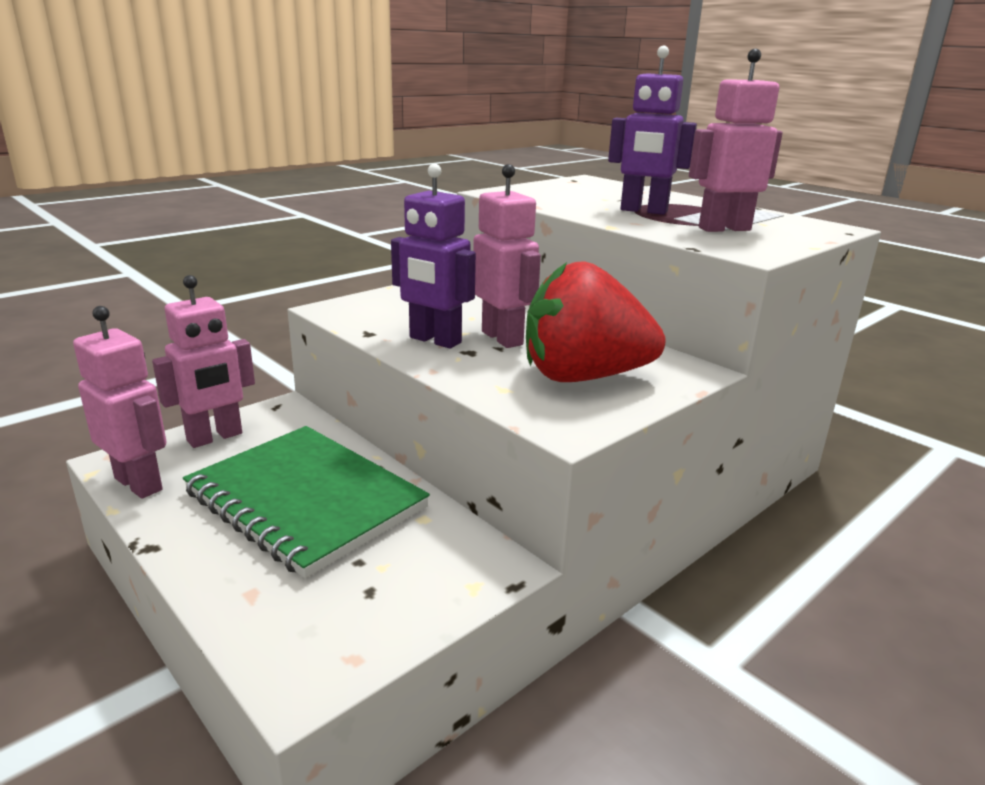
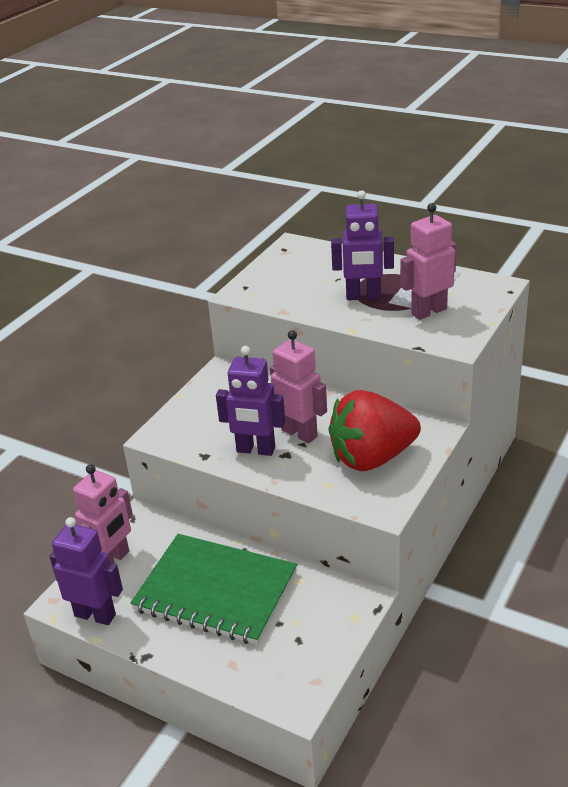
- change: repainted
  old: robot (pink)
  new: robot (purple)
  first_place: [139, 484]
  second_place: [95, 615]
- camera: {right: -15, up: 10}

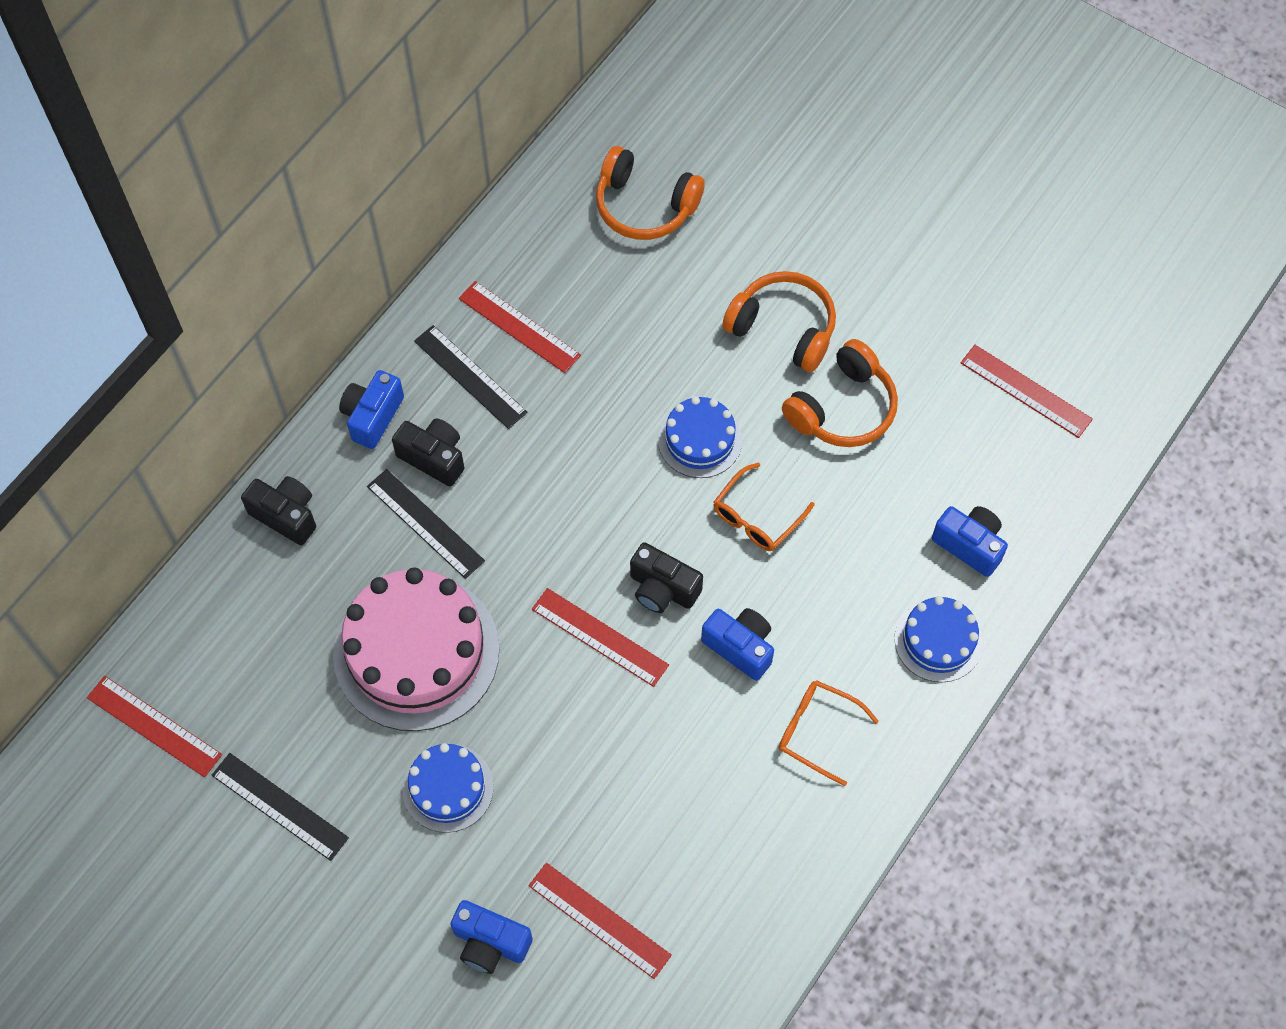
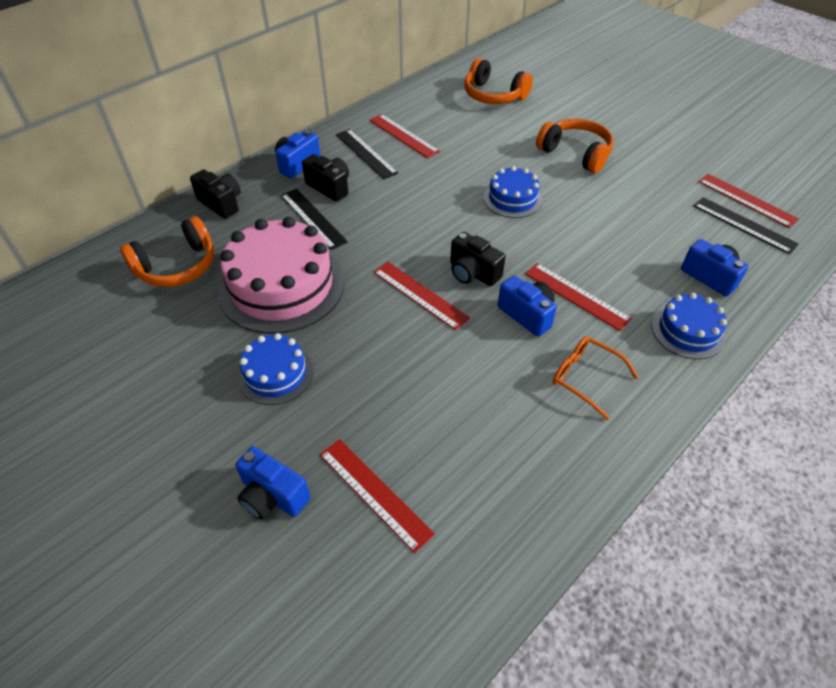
- change: gone
  old: glasses (orange)
  first_place: [757, 516]
- change: shifted
  old: ruler (red)
  first_place: [154, 726]
  second_place: [576, 296]
- change: shifted
  old: ruler (black)
  first_place: [279, 806]
  second_place: [744, 225]
- change: shifted
  old: headphones (orange)
  first_place: [843, 408]
  second_place: [177, 266]
- camera: {right: 10, up: -15}

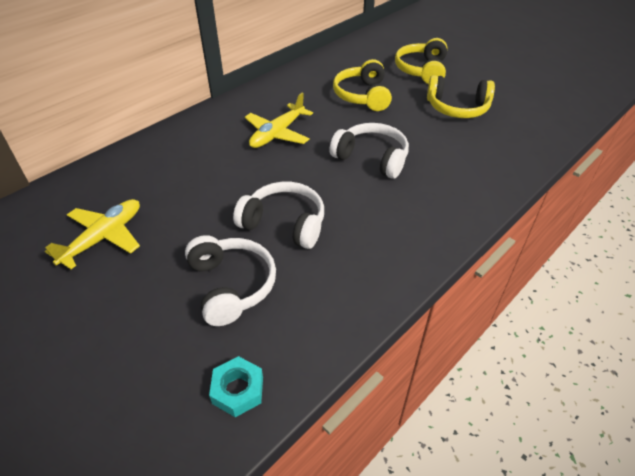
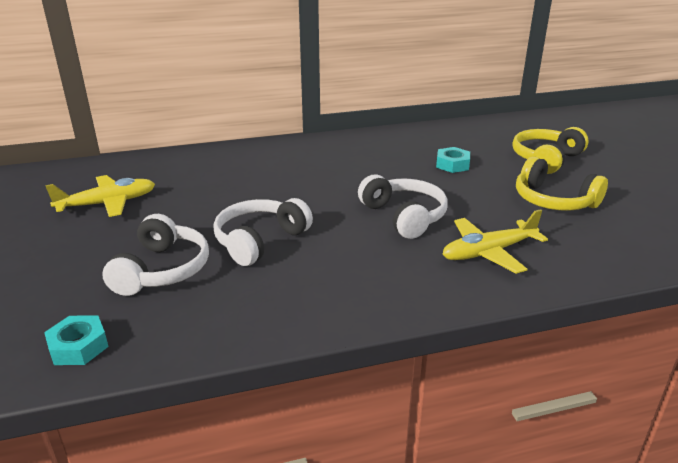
- change: shifted
  old: plane (yellow)
  first_place: [277, 134]
  second_place: [488, 252]
- change: swapped
  old: headphones (yellow)
  new: nut (turquoise)
  first_place: [363, 96]
  second_place: [452, 165]
- change: rotated
  old: headphones (white)
  first_place: [284, 223]
  second_place: [260, 240]
  degrees: -105
- camera: {right: 30, up: -15}

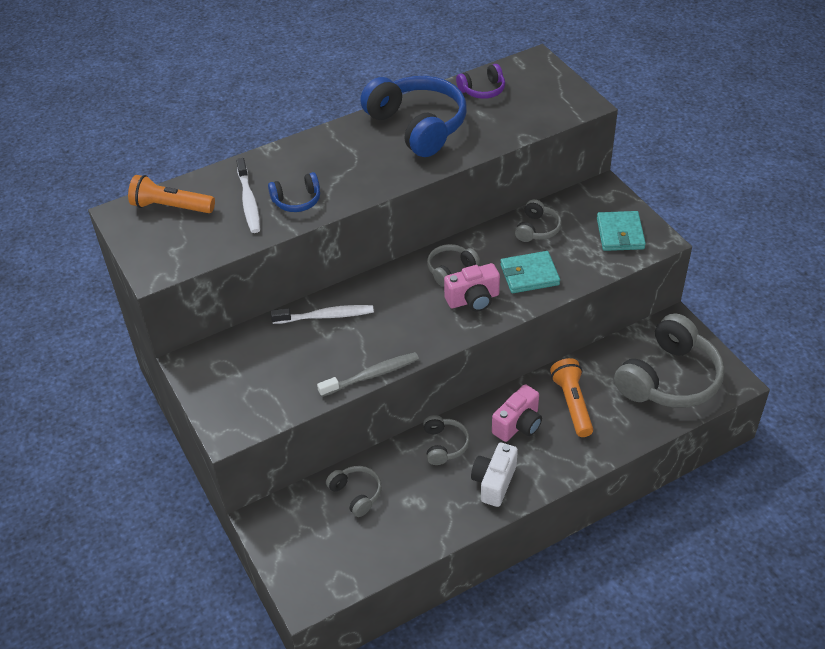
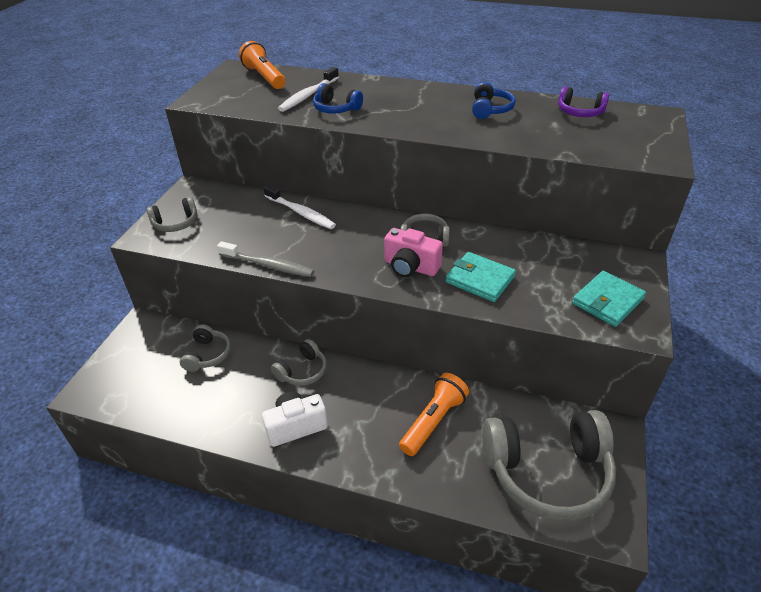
- change: gone
  old: camera (pink)
  first_place: [518, 425]
- change: shifted
  old: headphones (grey)
  first_place: [537, 229]
  second_place: [176, 223]
- change: scaled
  old: headphones (blue)
  first_place: [417, 126]
  second_place: [490, 109]
  factor: 0.48
- camera: {right: 45, up: -5}

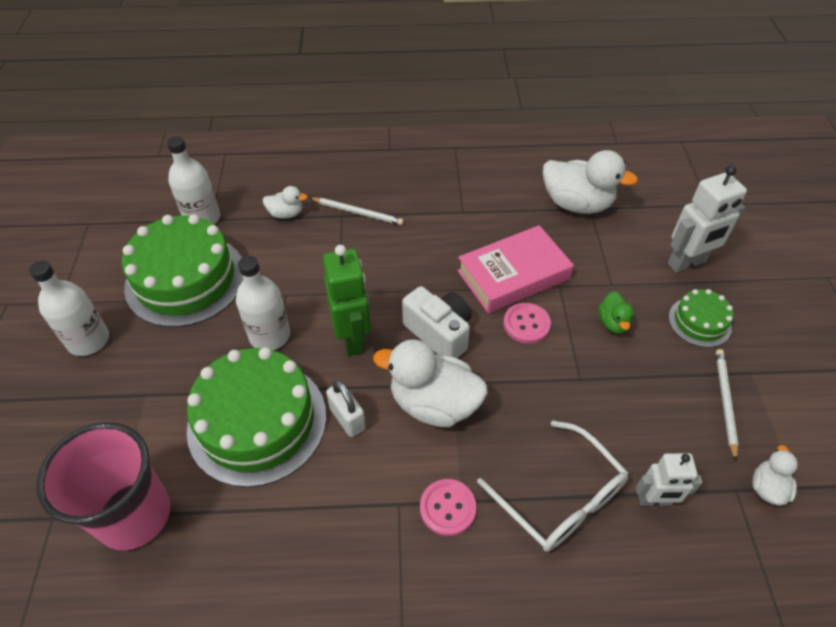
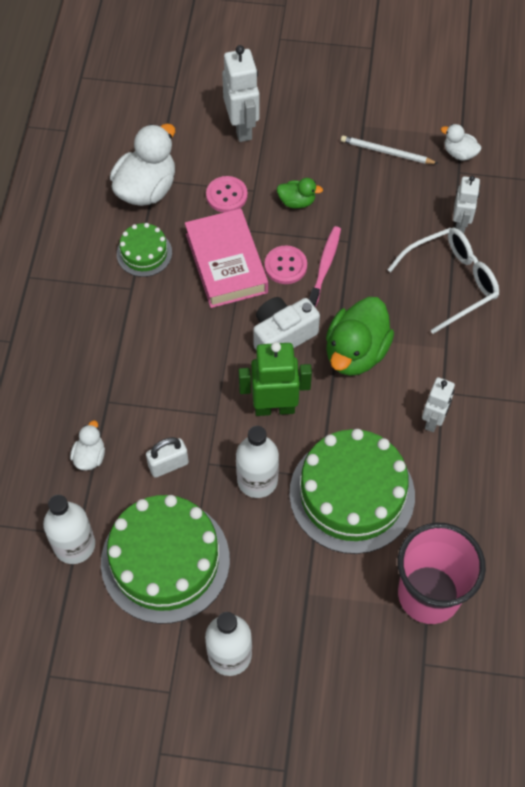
- change: gone
  old: pencil (white)
  first_place: [358, 212]
- change: new
  new: toothbrush (pink)
  second_place: [325, 266]
- change: new
  new: robot (white)
  second_place: [433, 420]
- change: shifted
  old: padlock (white)
  first_place: [347, 418]
  second_place: [168, 465]
- change: shifted
  old: button (pink)
  first_place: [447, 508]
  second_place: [226, 195]
- change: shifted
  old: cake (green)
  first_place: [699, 322]
  second_place: [144, 253]
- change: repainted
  old: duck (white)
  new: duck (green)
  first_place: [434, 403]
  second_place: [356, 352]
- camera: {right: -80, up: 10}

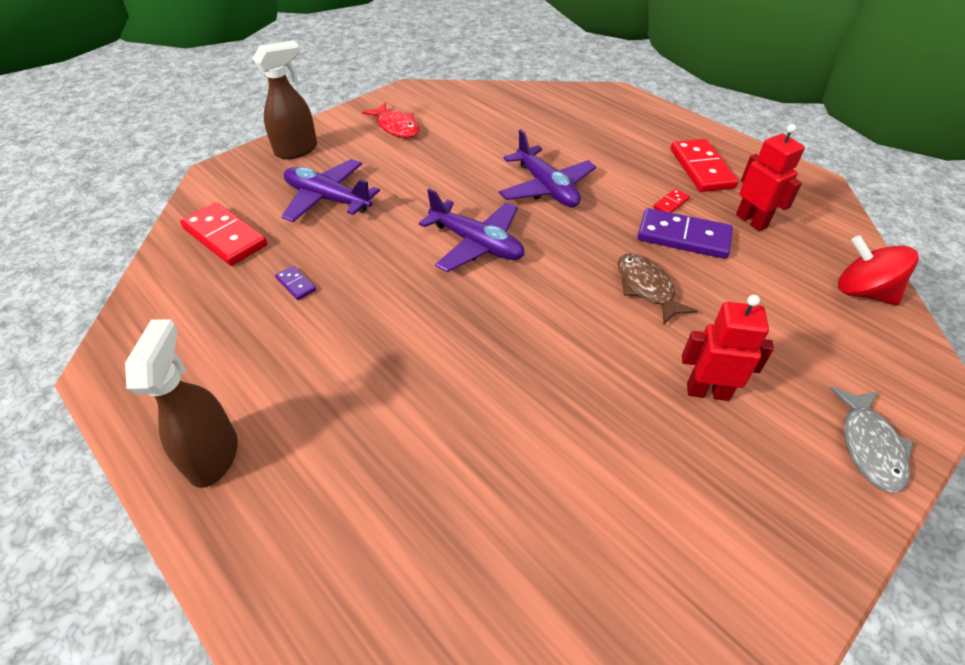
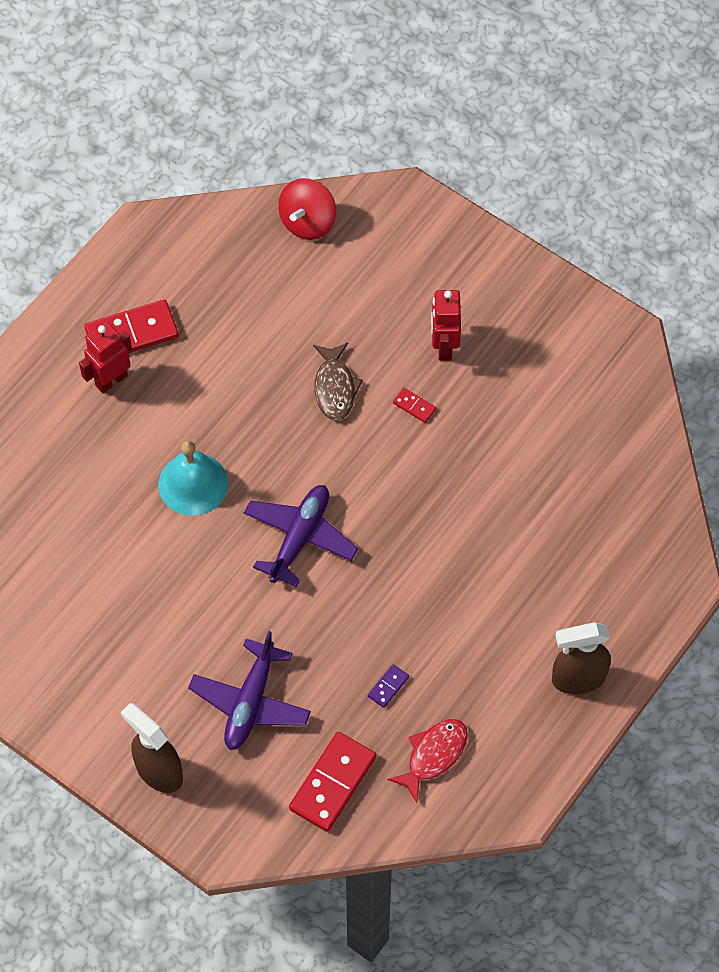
- change: gone
  old: domino (purple)
  first_place: [683, 237]
- change: gone
  old: fish (grey)
  first_place: [869, 446]
- change: shifted
  old: fish (red)
  first_place: [396, 127]
  second_place: [433, 755]
- change: shifted
  old: domino (red)
  first_place: [671, 203]
  second_place: [414, 406]
- change: shifted
  old: robot (red)
  first_place: [751, 221]
  second_place: [111, 380]
- change: swapped
  old: plane (purple)
  new: bell (turquoise)
  first_place: [546, 188]
  second_place: [193, 484]
- change: rotated
  old: fish (brown)
  first_place: [646, 288]
  second_place: [335, 388]
  degrees: -60
- camera: {right: -100, up: 15}

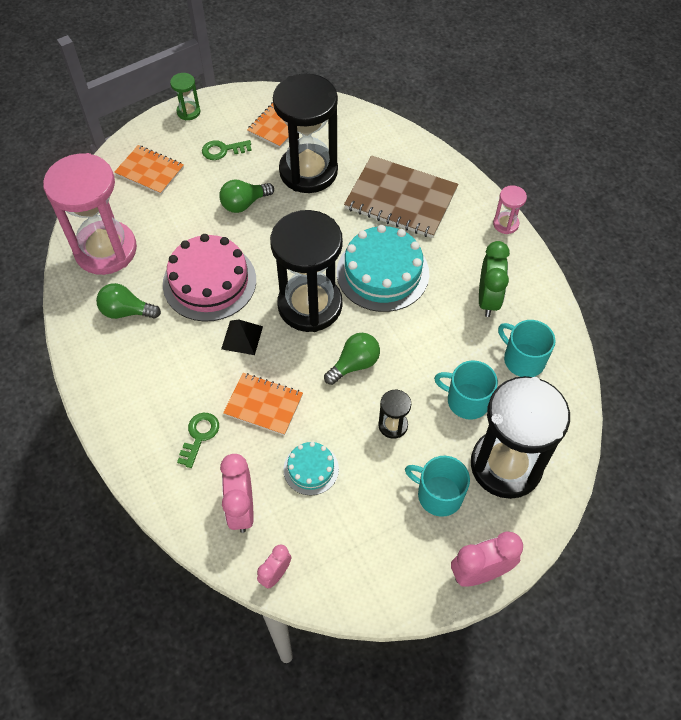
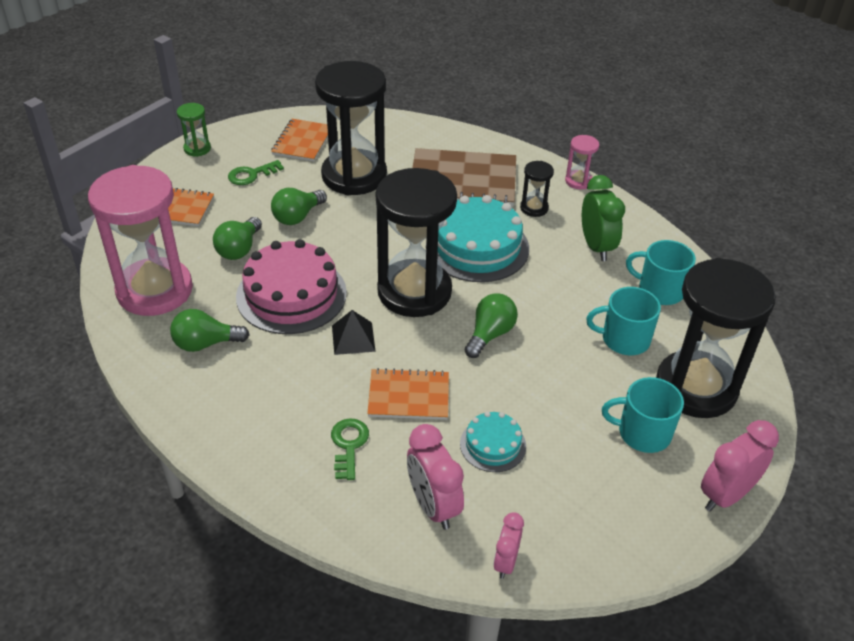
- change: new
  new: light bulb (green)
  second_place: [239, 249]
- change: shifted
  old: hourglass (black)
  first_place: [393, 425]
  second_place: [534, 208]
- camera: {right: -20, up: -15}

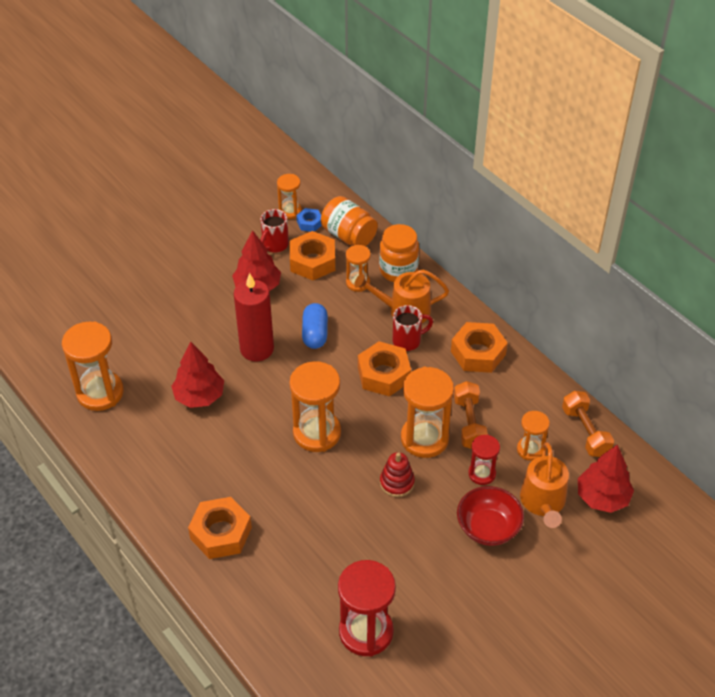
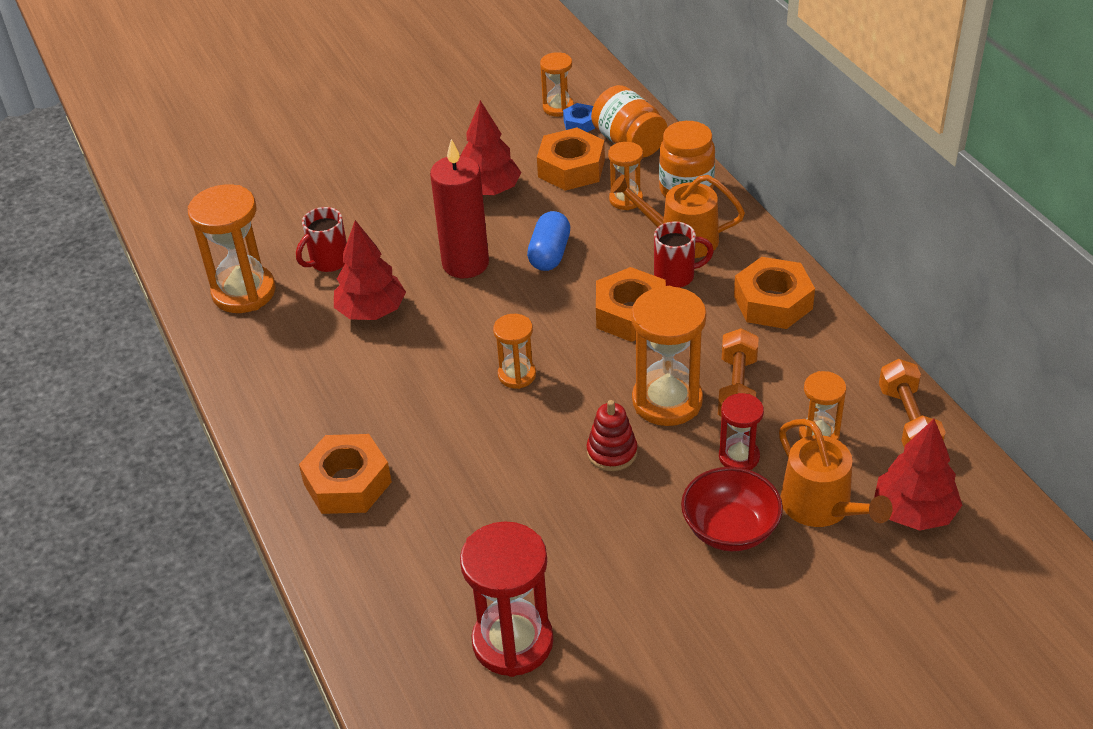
- change: shifted
  old: mug (red)
  first_place: [274, 245]
  second_place: [328, 262]
- change: rotated
  old: watering can (orange)
  first_place: [543, 502]
  second_place: [821, 506]
  degrees: -45
- change: scaled
  old: hourglass (orange)
  first_place: [317, 433]
  second_place: [517, 375]
  factor: 0.56
- camera: {right: 15, up: -5}

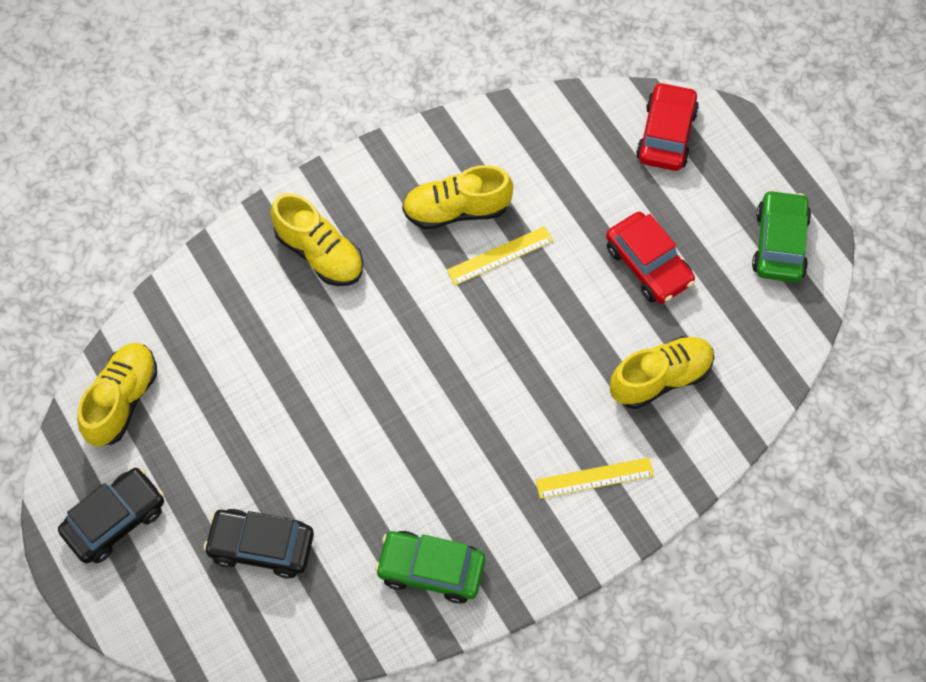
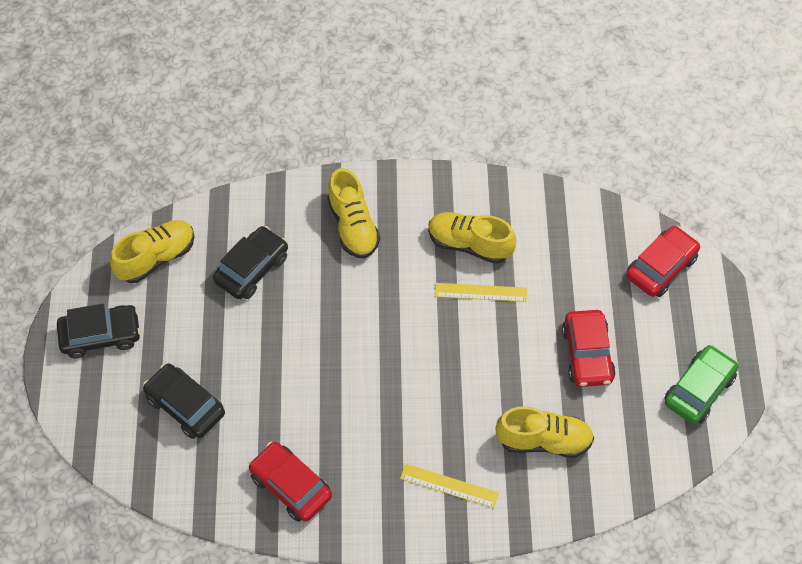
- change: new
  new: car (black)
  second_place: [252, 269]
- change: repainted
  old: car (green)
  new: car (red)
  first_place: [431, 570]
  second_place: [290, 486]
- camera: {right: 30, up: -5}

